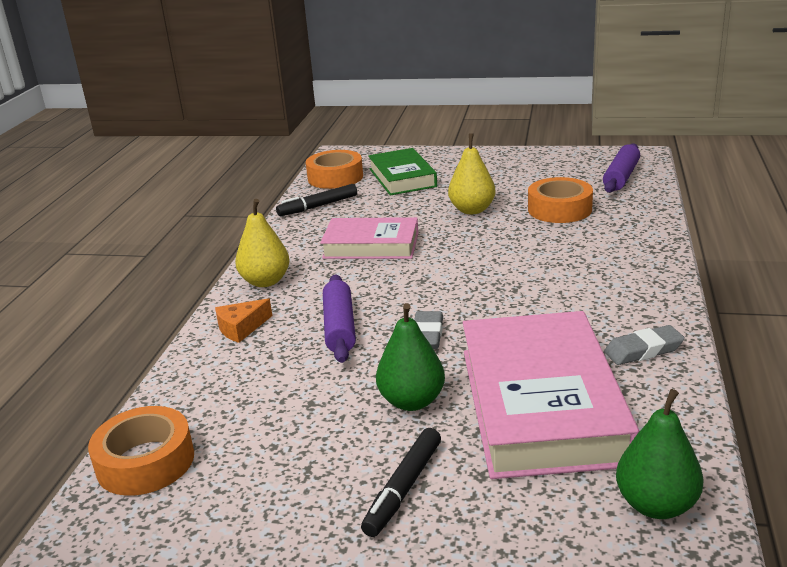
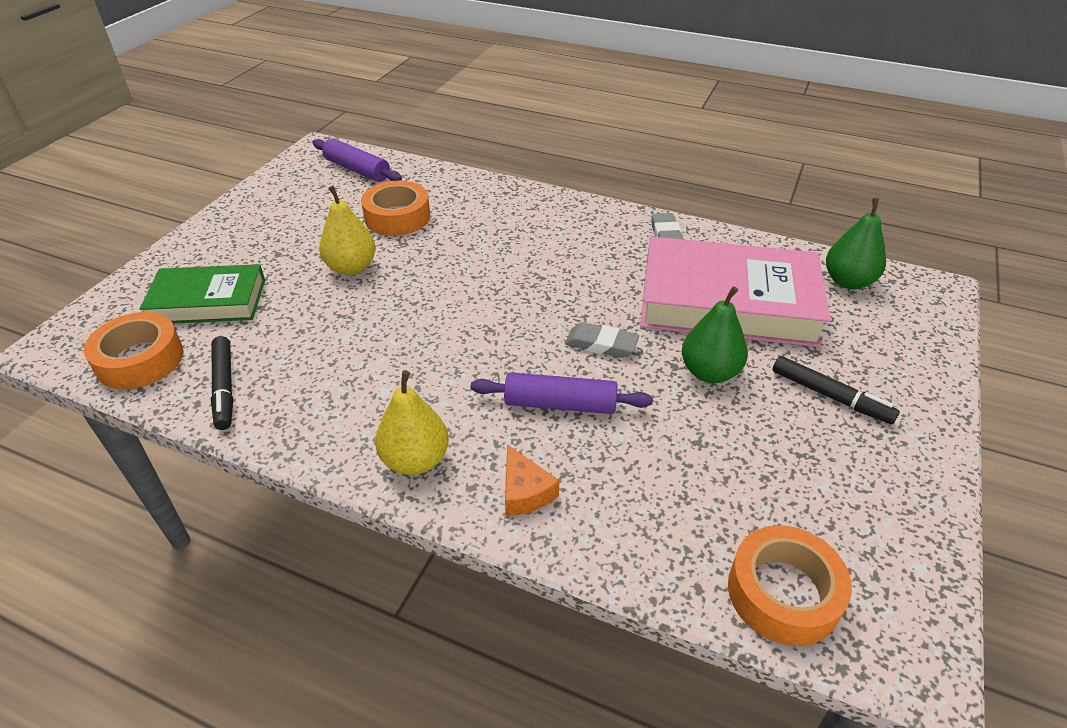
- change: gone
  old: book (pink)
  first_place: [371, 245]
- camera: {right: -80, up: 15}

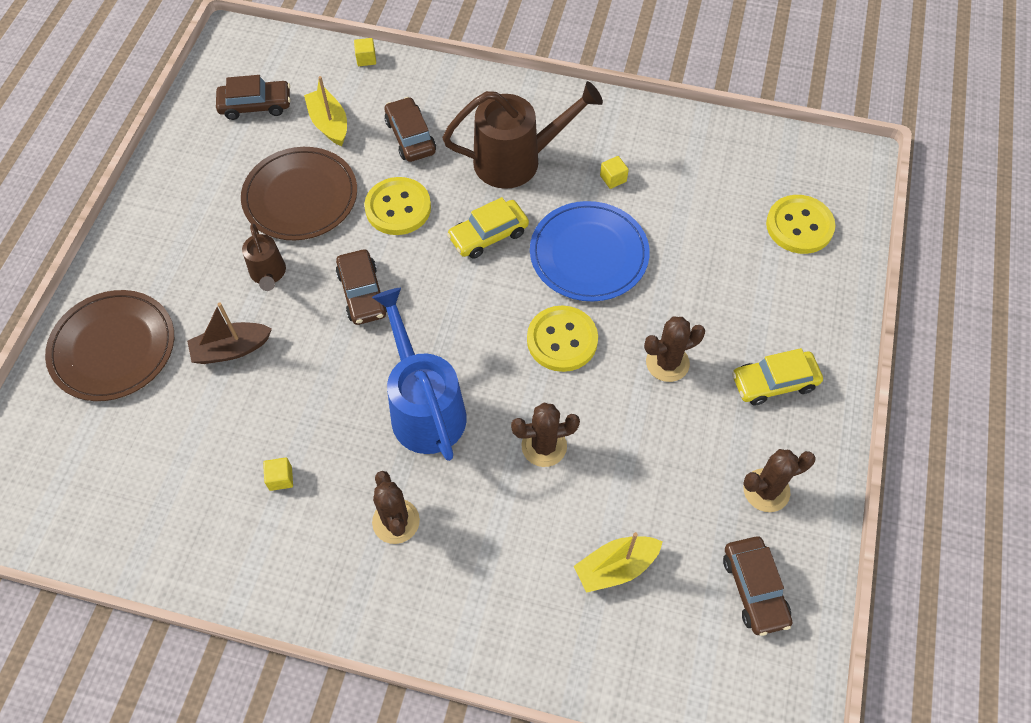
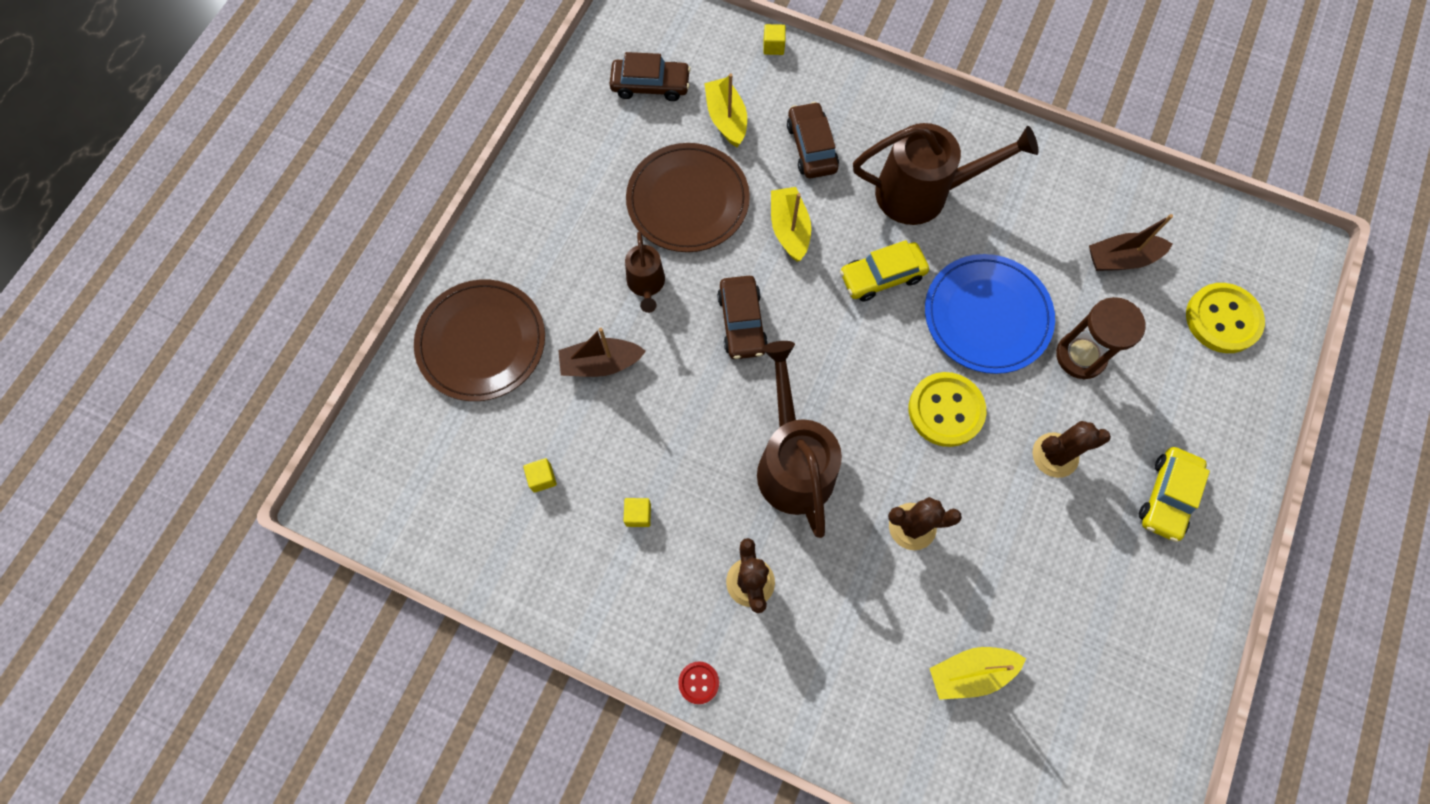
- change: gone
  old: car (brown)
  first_place: [754, 589]
- change: gone
  old: cactus (brown)
  first_place: [766, 490]
- change: new
  new: button (red)
  second_place: [698, 682]
- change: new
  new: hourglass (brown)
  second_place: [1080, 356]
- change: new
  new: boat (brown)
  second_place: [1121, 259]
- change: shifted
  old: cube (yellow)
  first_place: [613, 178]
  second_place: [542, 478]
- change: swapped
  old: button (yellow)
  new: boat (yellow)
  first_place: [398, 208]
  second_place: [789, 229]
- change: repainted
  old: watering can (blue)
  new: watering can (brown)
  first_place: [424, 407]
  second_place: [792, 461]
- change: rotated
  old: car (yellow)
  first_place: [774, 382]
  second_place: [1167, 496]
  degrees: -60
- camera: {right: 10, up: 10}

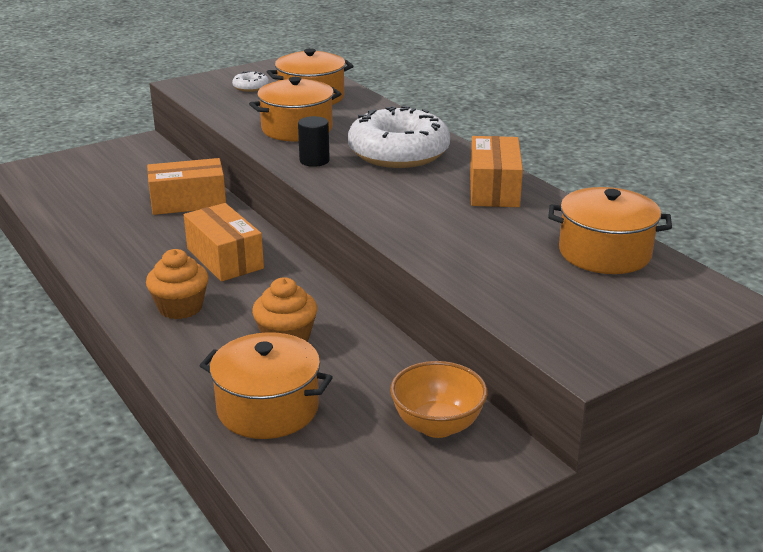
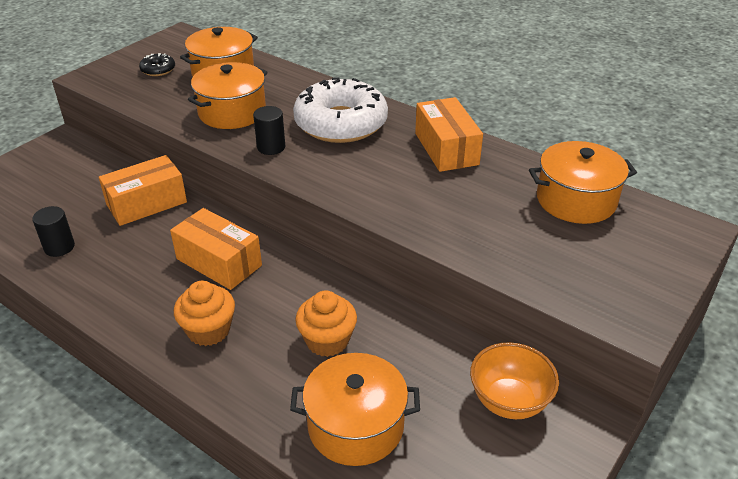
- change: new
  new: cylinder (black)
  second_place: [59, 247]
- change: repainted
  old: donut (white)
  new: donut (black)
  first_place: [251, 87]
  second_place: [158, 70]
- camera: {right: -20, up: 10}

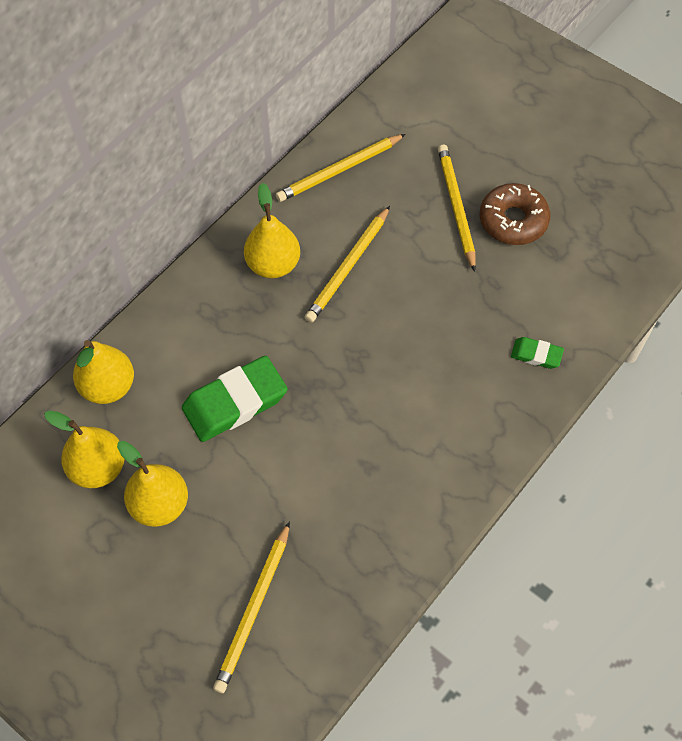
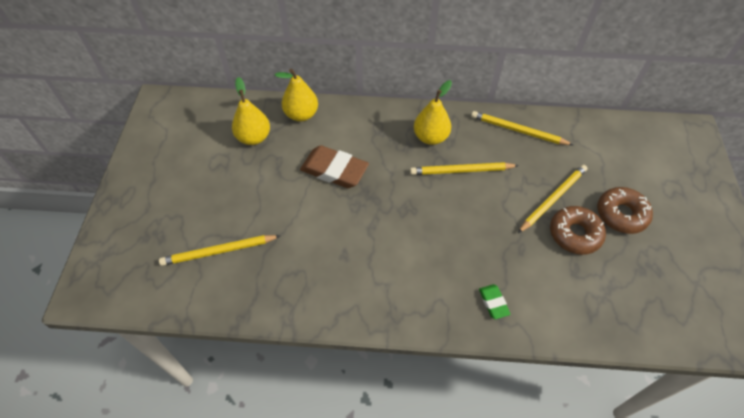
- change: gone
  old: pear (yellow)
  first_place: [159, 505]
- change: new
  new: donut (brown)
  second_place: [621, 214]
- change: repainted
  old: eraser (green)
  new: eraser (brown)
  first_place: [235, 402]
  second_place: [334, 170]
- camera: {right: 55, up: -5}

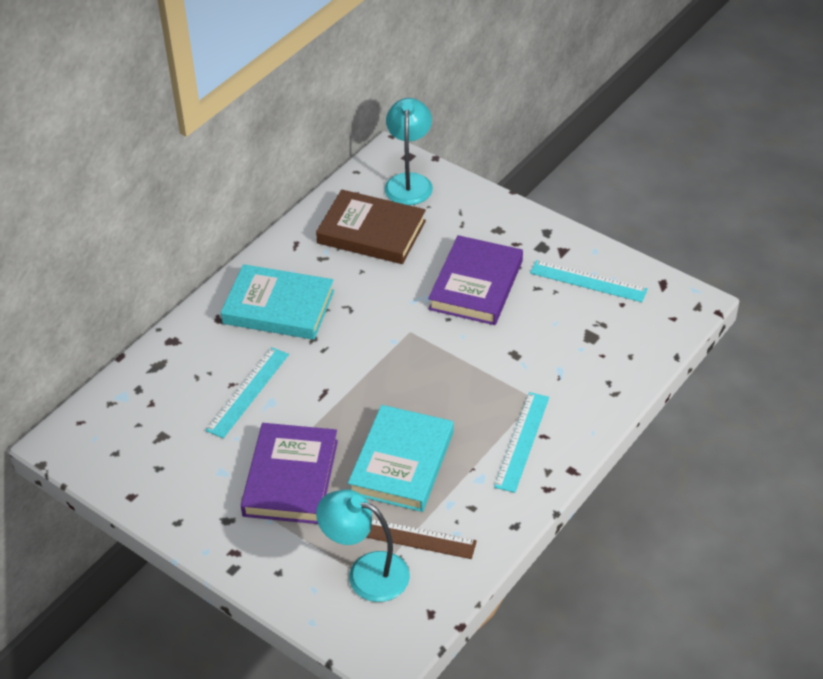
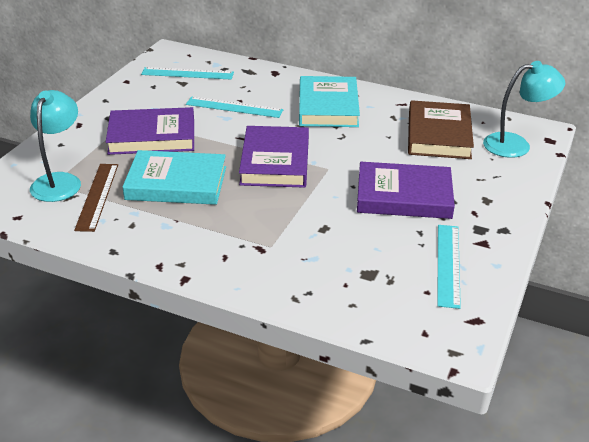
- change: new
  new: book (purple)
  second_place: [275, 161]
- change: shifted
  old: ruler (turquoise)
  first_place: [522, 441]
  second_place: [187, 73]
- camera: {right: 75, up: -10}

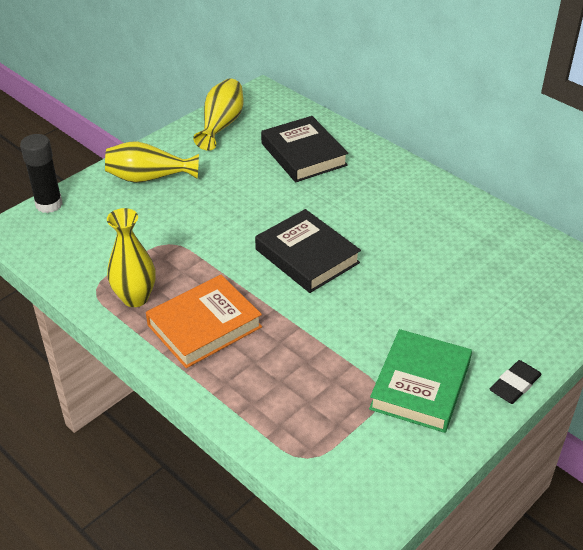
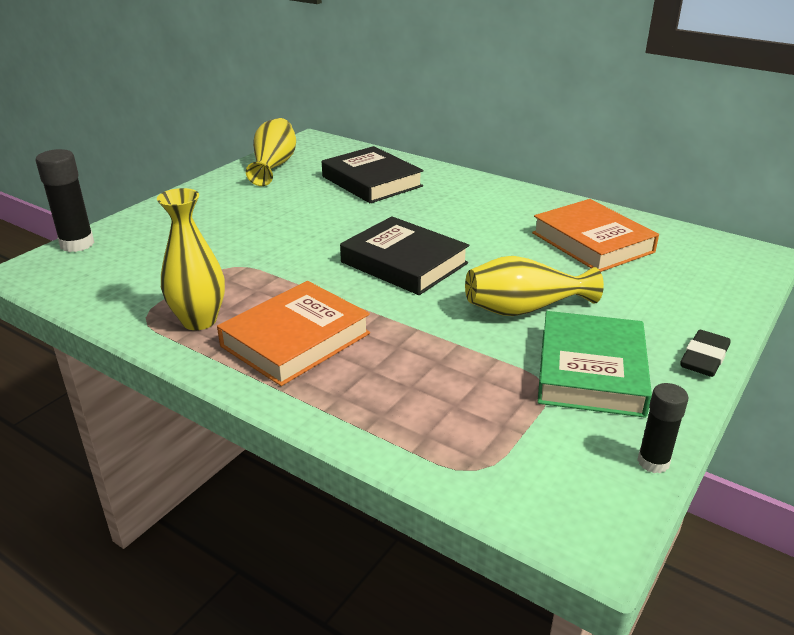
- change: new
  new: book (orange)
  second_place: [592, 242]
- change: new
  new: glue stick (black)
  second_place: [653, 462]
- change: shifted
  old: vase (yellow)
  first_place: [149, 177]
  second_place: [524, 309]
- camera: {right: -10, up: -10}

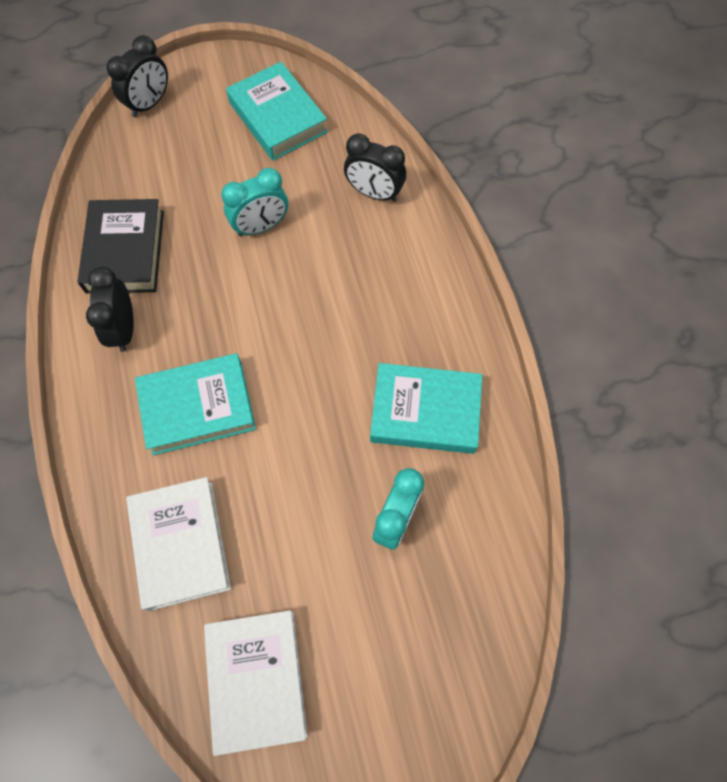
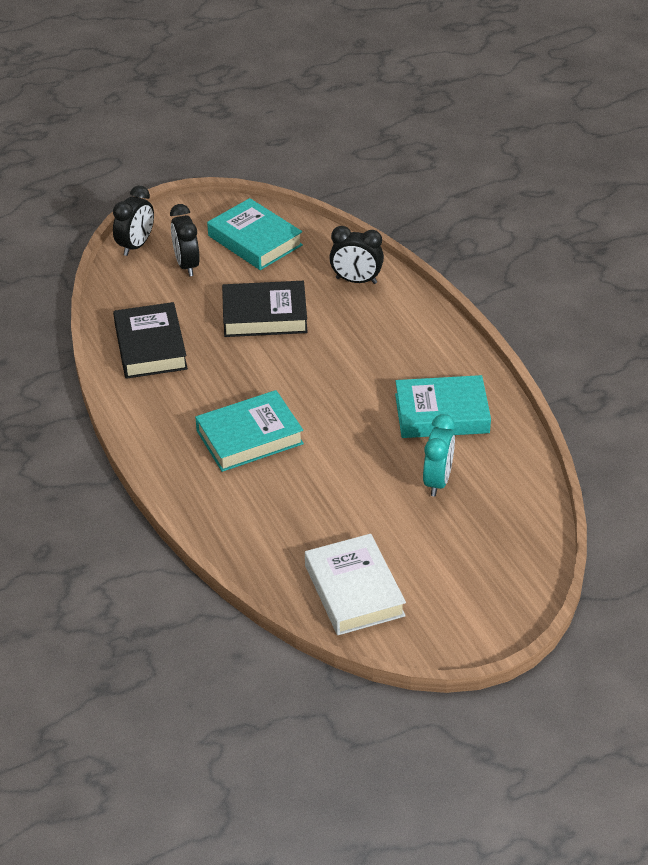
- change: gone
  old: book (white)
  first_place: [181, 544]
- change: shifted
  old: clock (black)
  first_place: [124, 329]
  second_place: [186, 265]
- change: swapped
  old: clock (turquoise)
  new: book (black)
  first_place: [261, 227]
  second_place: [264, 315]
- camera: {right: -10, up: -25}

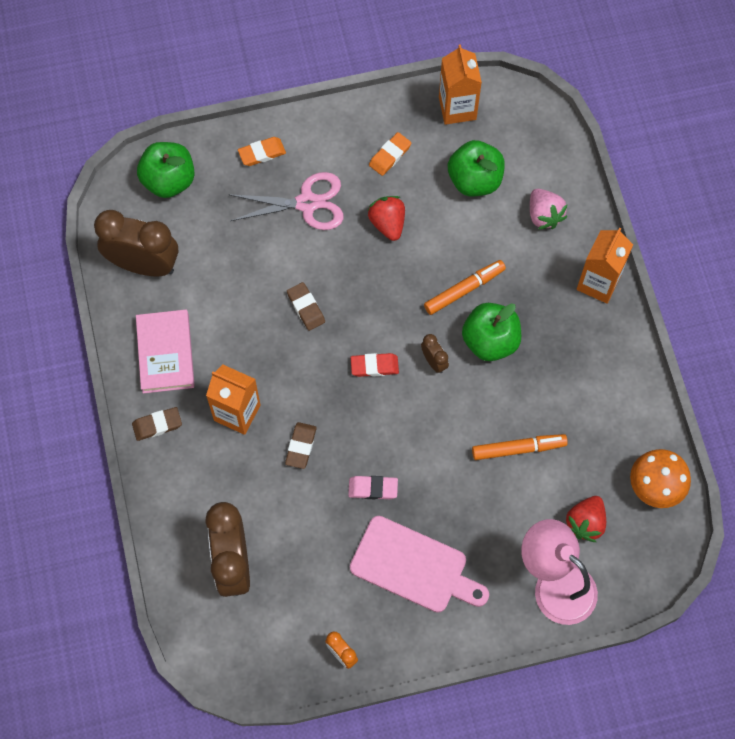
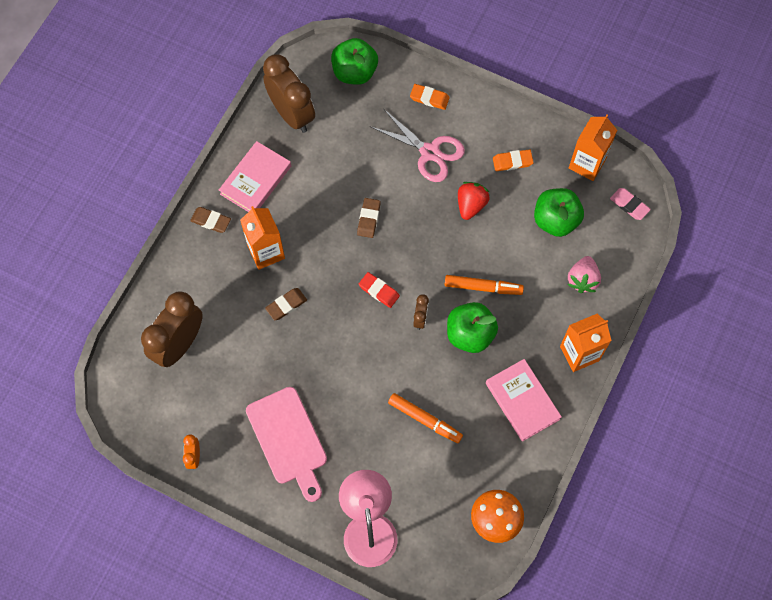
- change: gone
  old: strawberry (red)
  first_place: [585, 522]
- change: new
  new: book (pink)
  second_place: [522, 401]
- change: shifted
  old: eraser (pink)
  first_place: [373, 488]
  second_place: [629, 205]
- camera: {right: 40, up: 0}

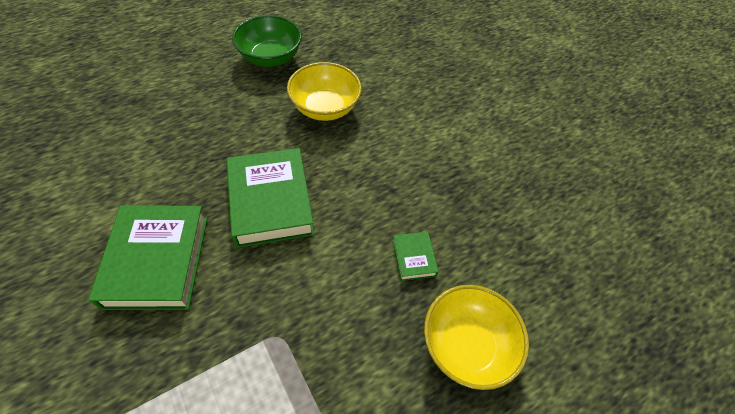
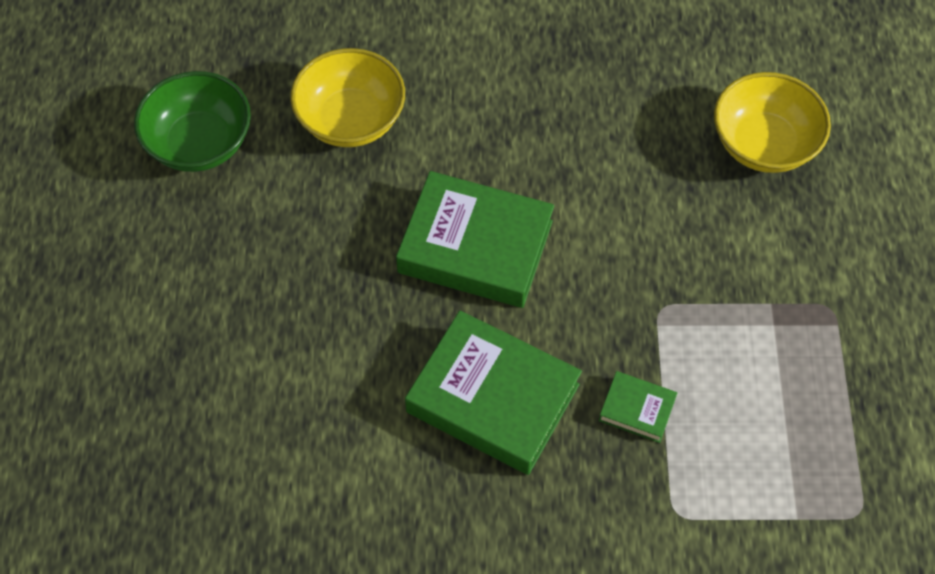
- change: shifted
  old: book (green)
  first_place: [413, 258]
  second_place: [637, 409]
- camera: {right: -55, up: 5}

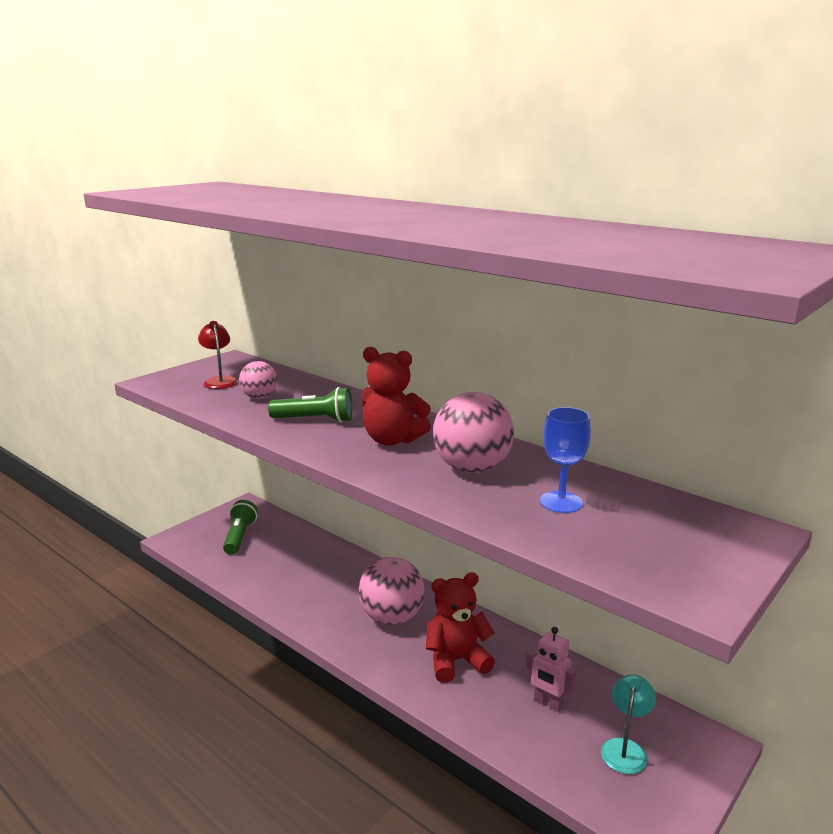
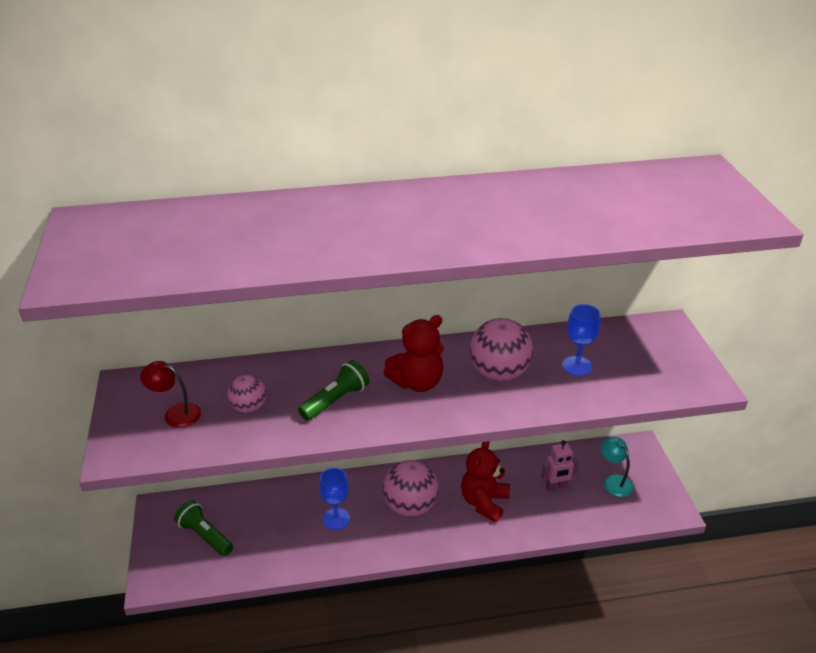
- change: new
  new: goblet (blue)
  second_place: [336, 519]
- camera: {right: -50, up: 15}

